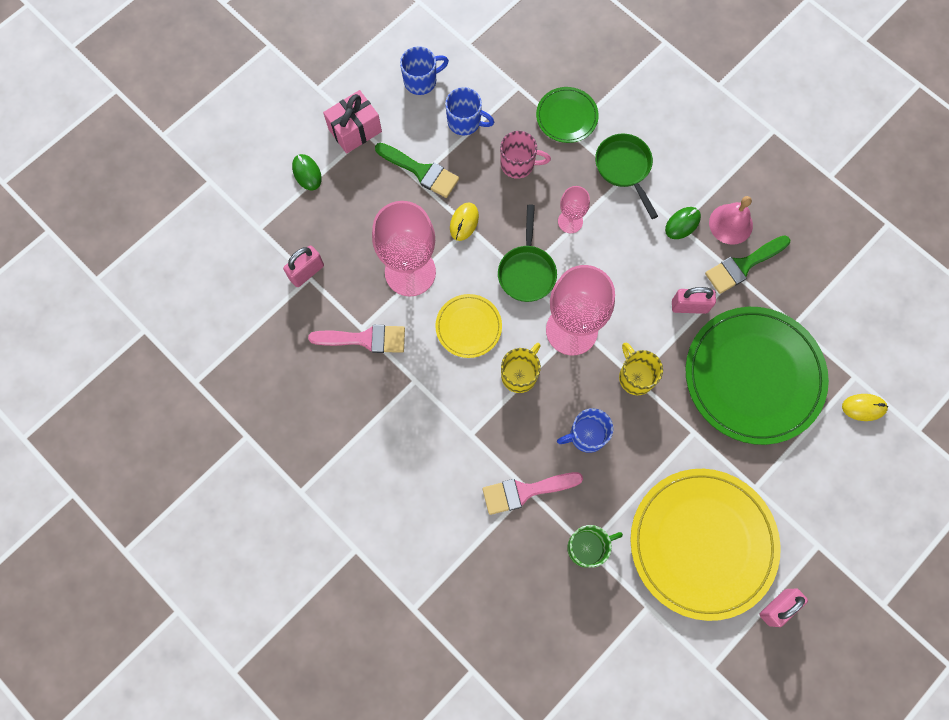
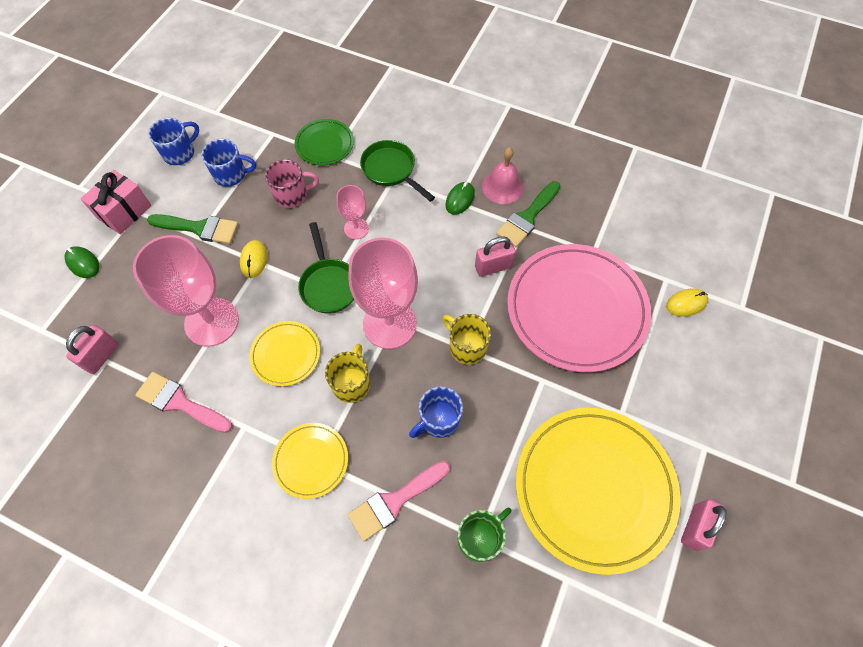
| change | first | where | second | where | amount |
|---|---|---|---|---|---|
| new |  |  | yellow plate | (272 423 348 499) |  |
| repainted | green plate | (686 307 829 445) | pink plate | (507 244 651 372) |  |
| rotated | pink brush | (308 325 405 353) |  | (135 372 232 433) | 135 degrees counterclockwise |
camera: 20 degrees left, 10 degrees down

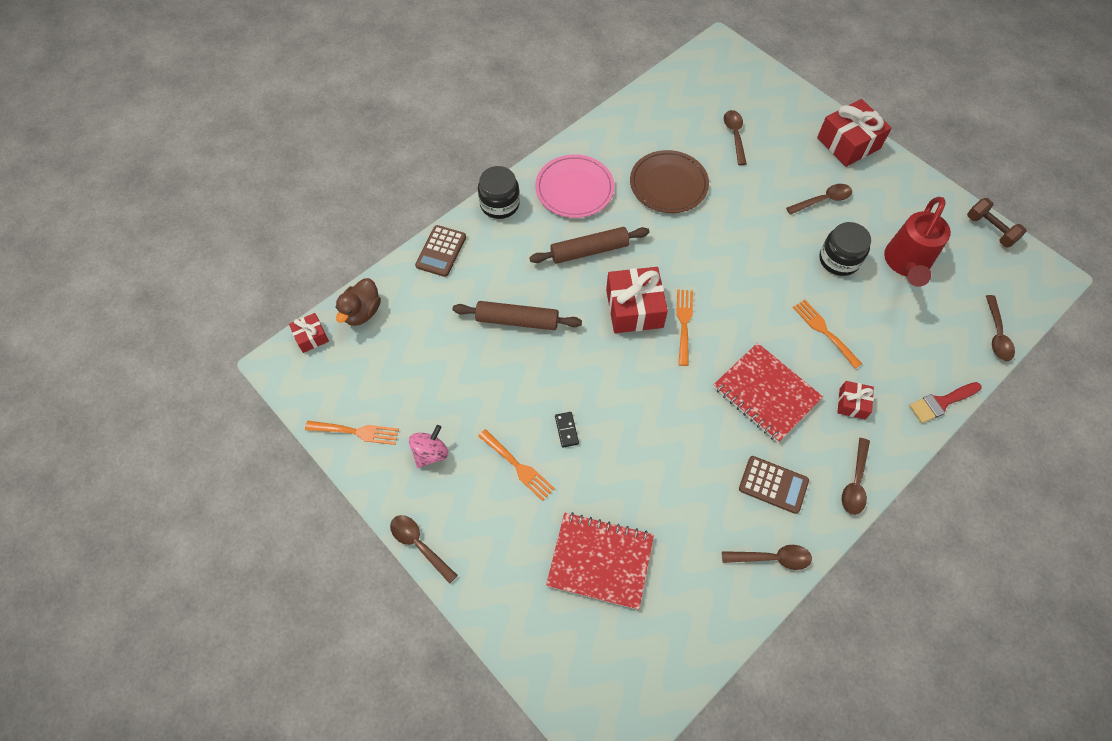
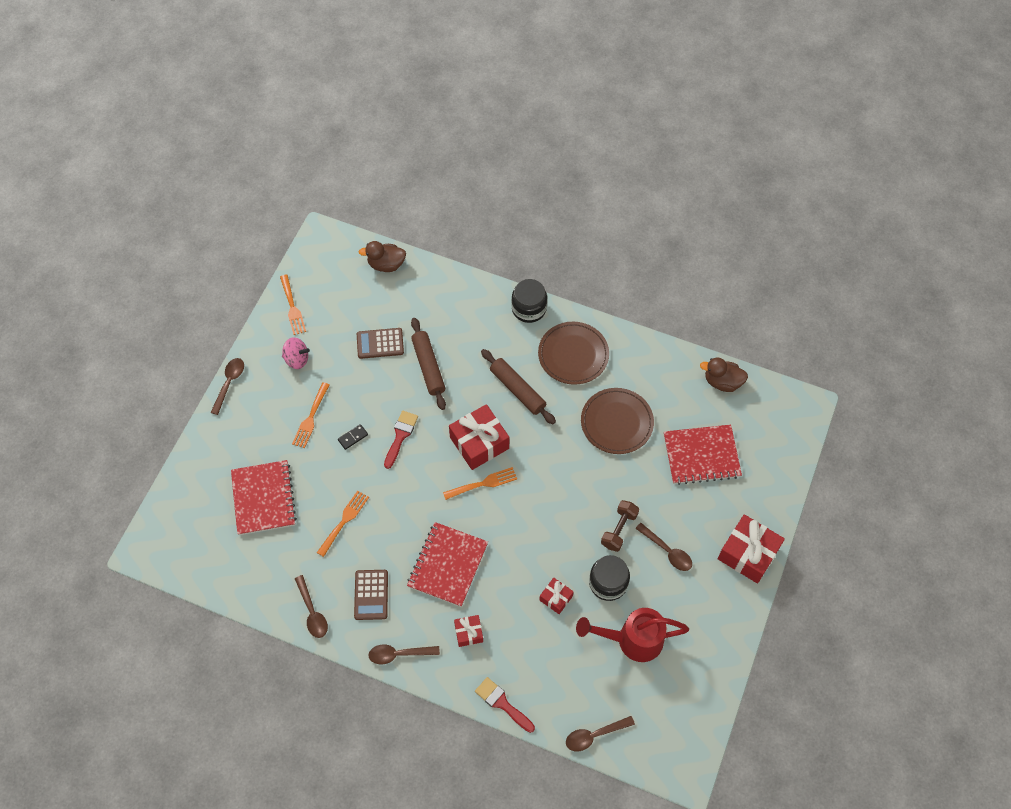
| change | first | where | second | where | amount |
|---|---|---|---|---|---|
| new |  |  | red brush | (384 411 418 469) |  |
| new |  |  | brown duck | (700 358 748 392) |  |
| shifted | red gift | (289 313 329 353) |  | (539 578 574 614) |  |
| shifted | brown calculator | (415 225 466 277) |  | (357 328 404 359) |  |
| shifted | orange fork | (793 300 862 369) |  | (317 491 369 557) |  |
| shifted | brown dumbbell | (967 198 1027 247) |  | (601 500 639 552) |  |
| swapped | brown spoon | (724 110 747 165) | red notebook | (664 425 742 485) |  |
| repainted | pink plate | (535 154 614 218) | brown plate | (538 322 609 385) |  |
camera: 65 degrees right, 0 degrees up

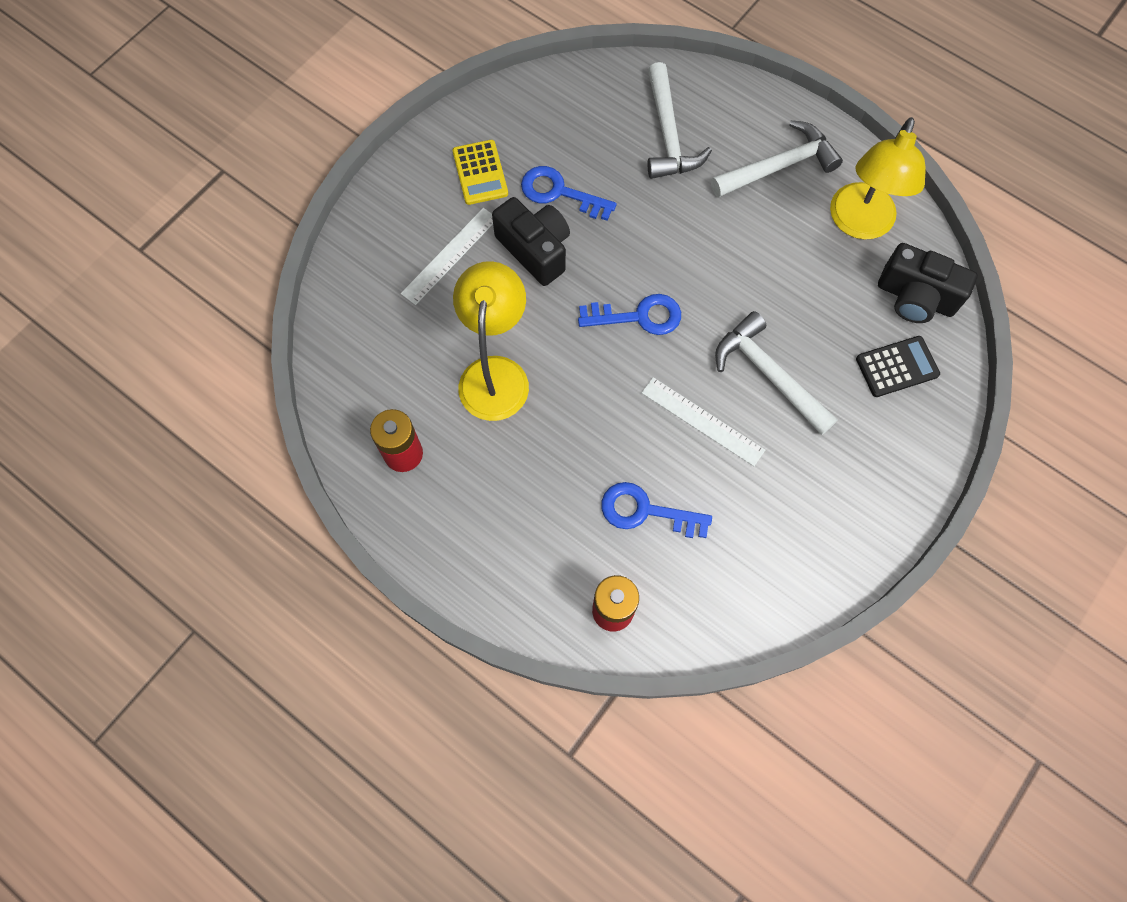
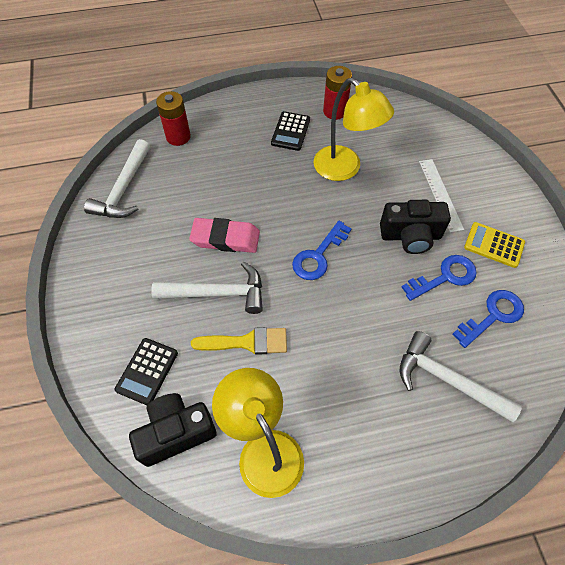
| change | first | where | second | where | amount |
|---|---|---|---|---|---|
| new |  |  | yellow brush | (191 327 287 355) |  |
| new |  |  | black calculator | (271 111 310 151) |  |
| shifted | blue key | (601 482 712 538) |  | (452 290 524 348) |  |
| shifted | white hammer | (711 120 843 197) |  | (84 139 150 218) |  |
| swapped | white ruler | (642 377 765 466) | pink eraser | (189 218 260 253) |  |
camera: 130 degrees right, 10 degrees down

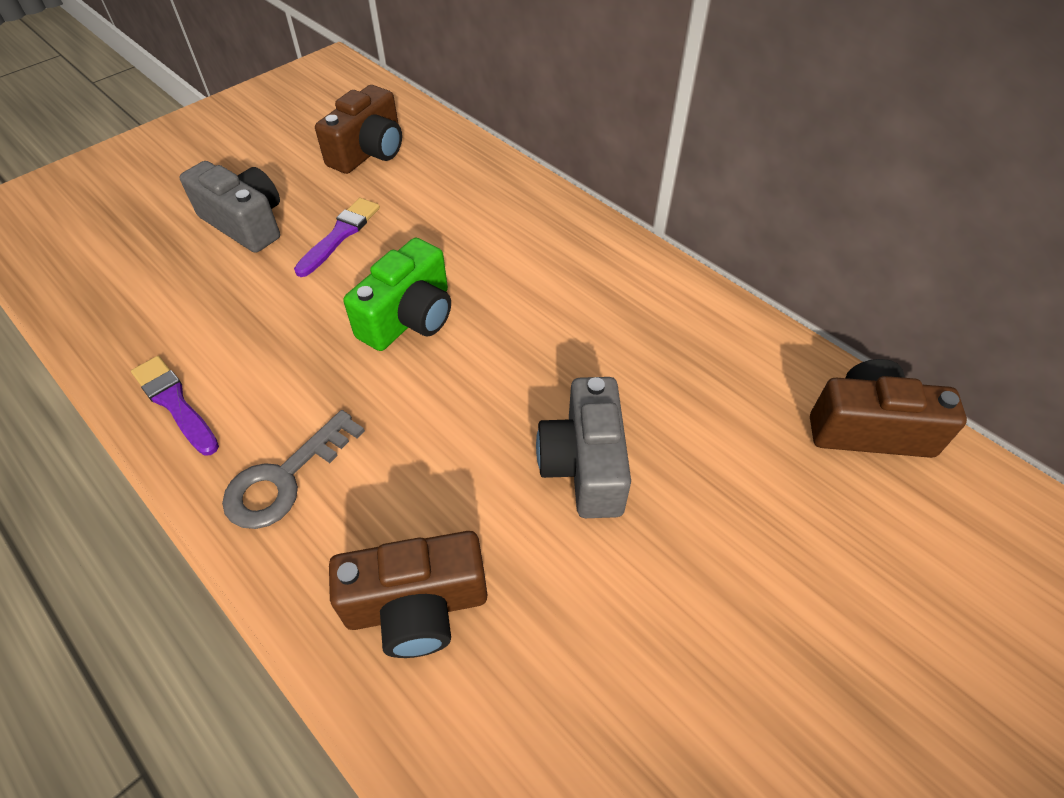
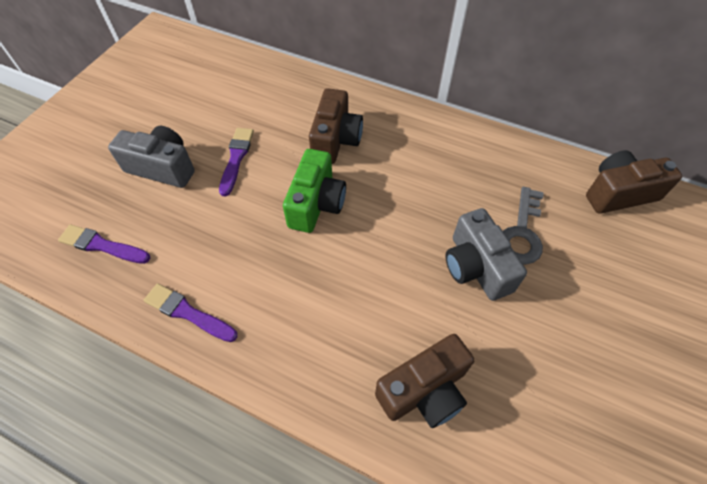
| change | first | where | second | where | amount |
|---|---|---|---|---|---|
| new |  |  | purple brush | (58 225 150 264) |  |
| shifted | grey key | (222 410 365 529) |  | (503 187 544 265) |  |
| shifted | brown camera | (315 85 402 174) |  | (309 88 363 164) |  |
camera: 20 degrees left, 5 degrees up

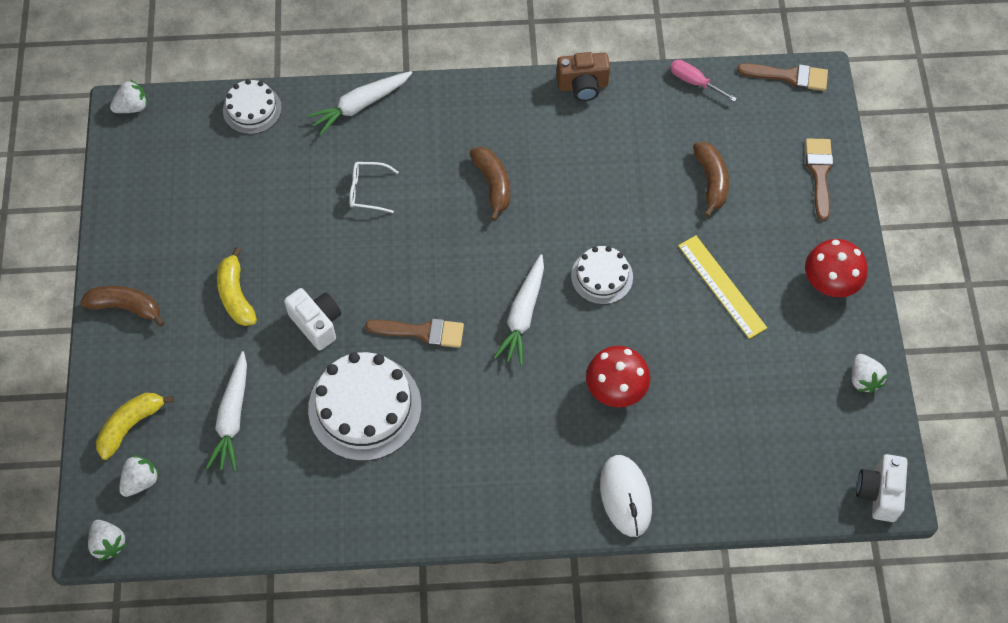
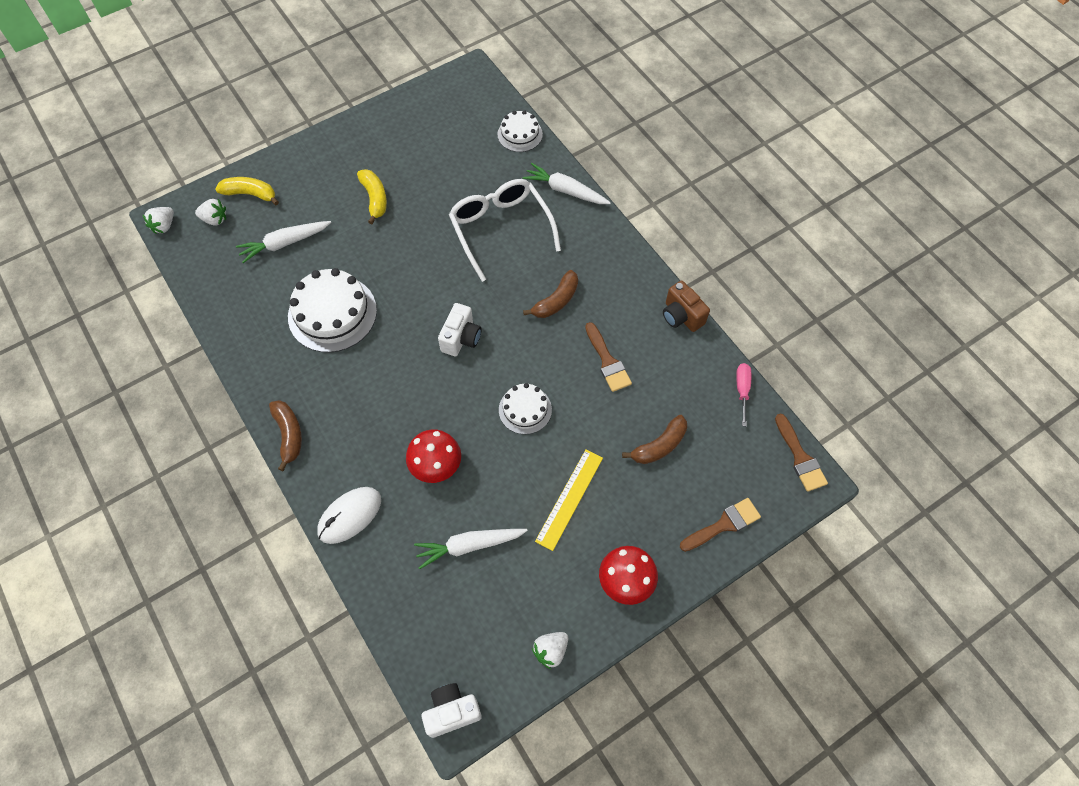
| change | first | where | second | where | amount |
|---|---|---|---|---|---|
| gone | white strawberry | (110 80 148 113) |  |  |  |
| shifted | brown banana | (80 286 165 327) |  | (269 400 302 471) |  |
| shifted | white camera | (284 288 341 351) |  | (438 303 482 356) |  |
| shifted | brown brush | (365 318 464 348) |  | (585 322 632 392) |  |
| shifted | white carrot | (494 254 544 365) |  | (414 529 528 569) |  |
| rotated | yellow banana | (217 247 257 326) |  | (357 169 387 224) | 120 degrees clockwise |
| scaled | white glasses | (349 162 399 213) |  | (449 179 561 282) | x2.22 |
camera: 60 degrees right, 0 degrees up

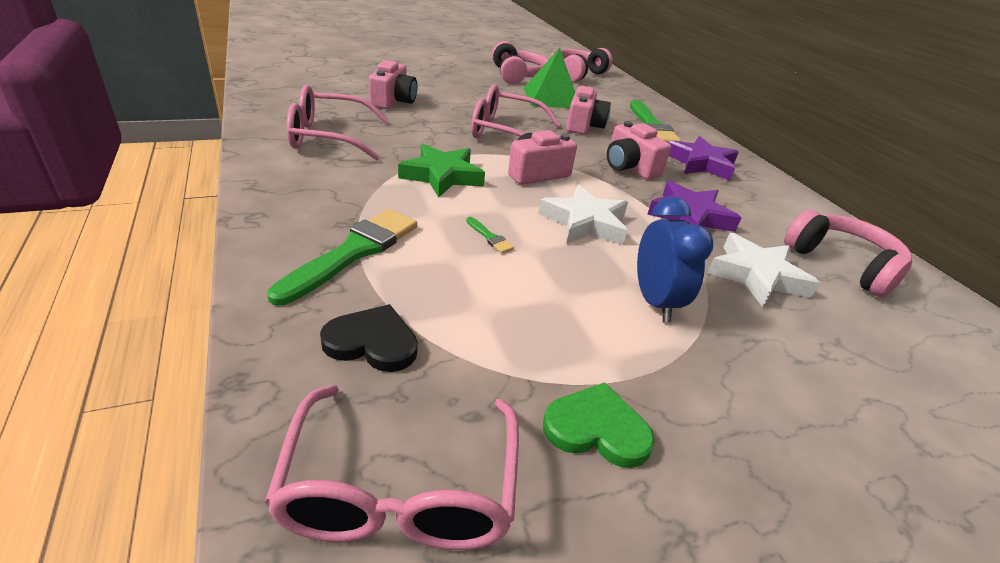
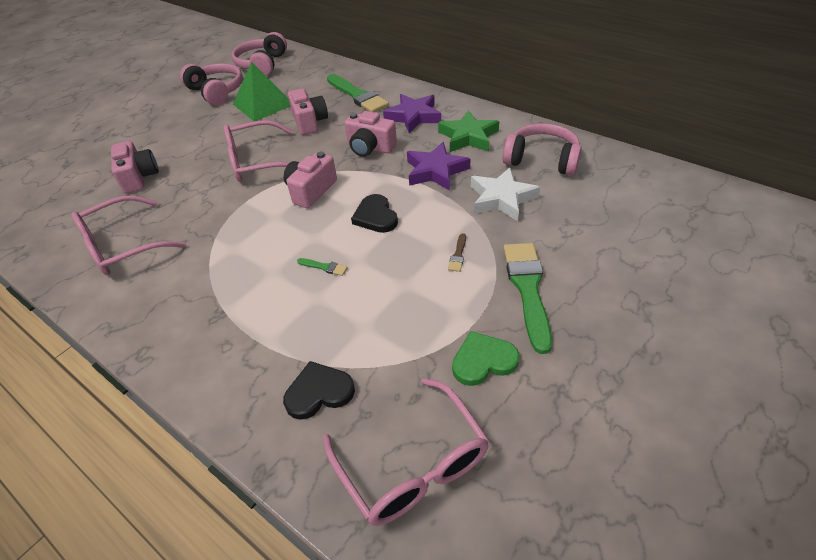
| change | first | where | second | where | amount |
|---|---|---|---|---|---|
| shifted | green brush | (267 209 417 305) |  | (503 243 552 354) |  |
| shifted | green star | (398 144 485 198) |  | (438 110 499 152) |  |
| swapped | white star | (538 185 628 245) | black heart | (351 194 398 233) |  |
| swapped | blue clock | (637 196 713 322) | brown brush | (448 233 466 272) |  |
camera: 25 degrees left, 10 degrees up

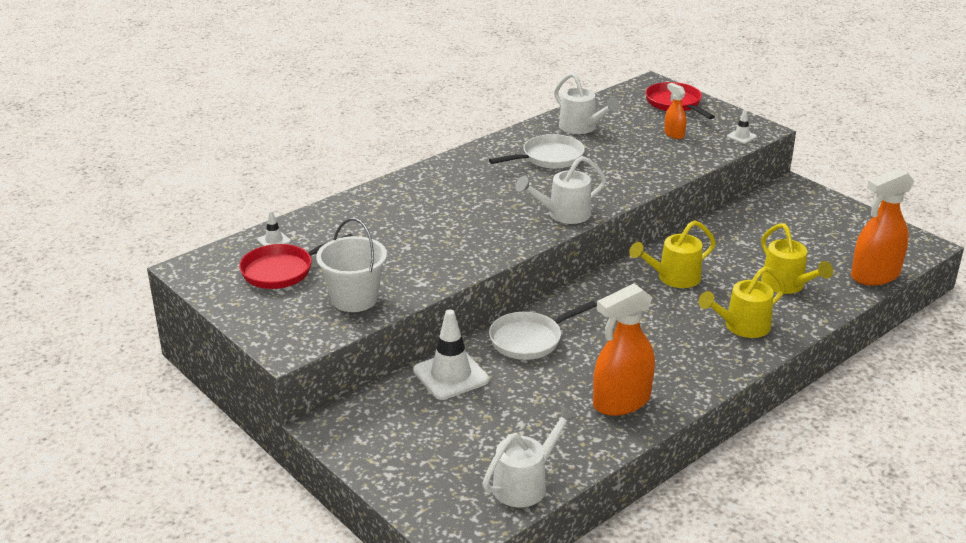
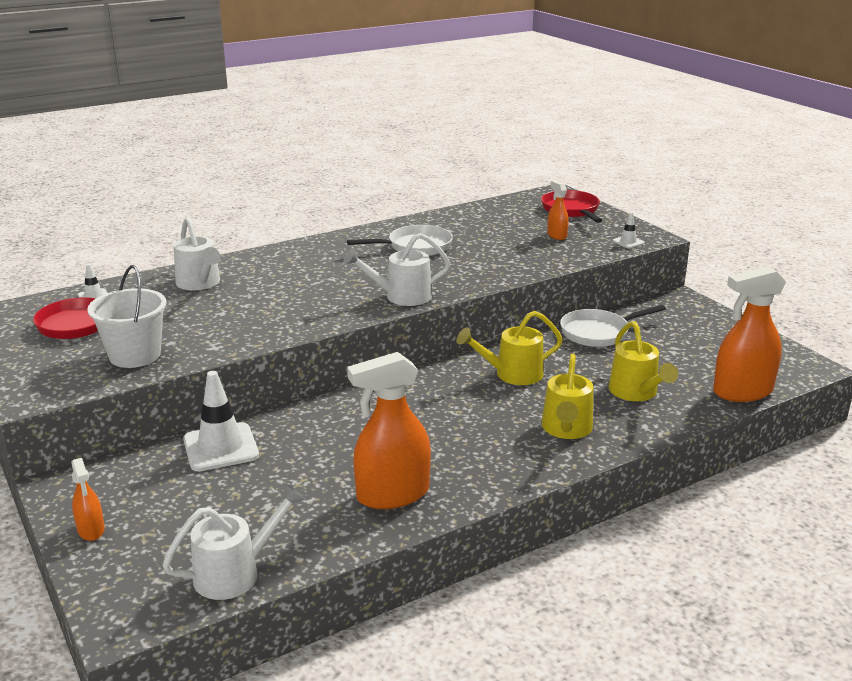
| change | first | where | second | where | amount |
|---|---|---|---|---|---|
| new |  |  | orange spray bottle | (71 458 105 541) |  |
| shifted | white pan | (489 301 597 360) |  | (560 305 666 347) |  |
| shifted | white watering can | (554 72 620 134) |  | (174 217 220 290) |  |
| rotated | yellow watering can | (698 266 785 338) |  | (542 354 593 439) | 60 degrees counterclockwise |
camera: 10 degrees right, 5 degrees down

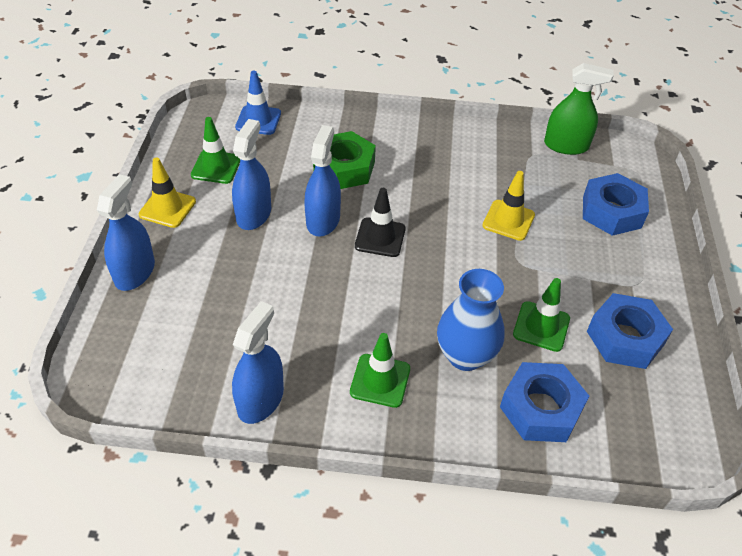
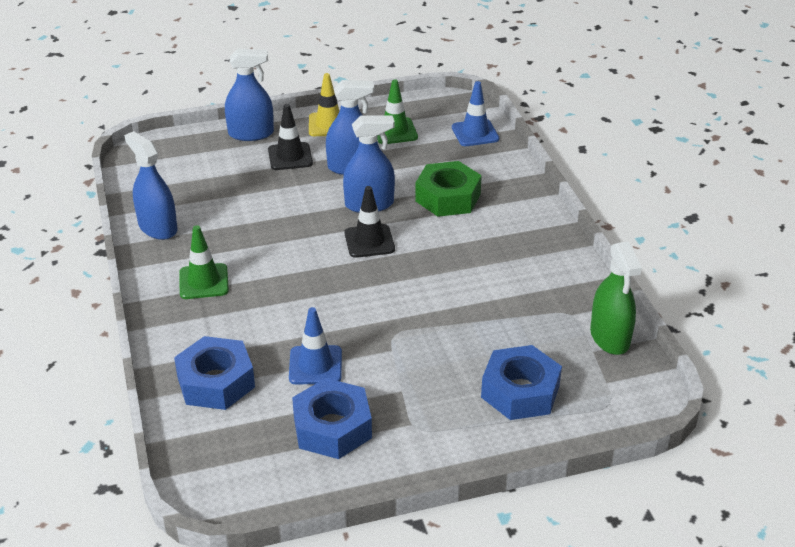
| change | first | where | second | where | amount |
|---|---|---|---|---|---|
| gone | blue vase | (437 269 505 371) |  |  |  |
| gone | yellow traffic cone | (482 171 535 241) |  |  |  |
| new |  |  | black traffic cone | (268 104 313 170) |  |
| repainted | green traffic cone | (513 278 570 352) | blue traffic cone | (289 307 342 385) |  |
| rotated | blue spray bottle | (232 301 284 424) |  | (124 131 177 240) | 135 degrees counterclockwise |
camera: 70 degrees right, 10 degrees down

